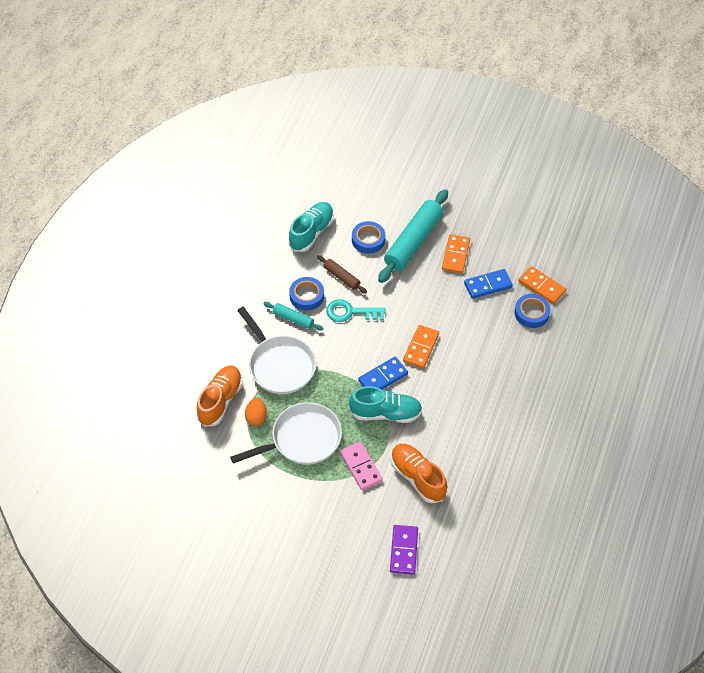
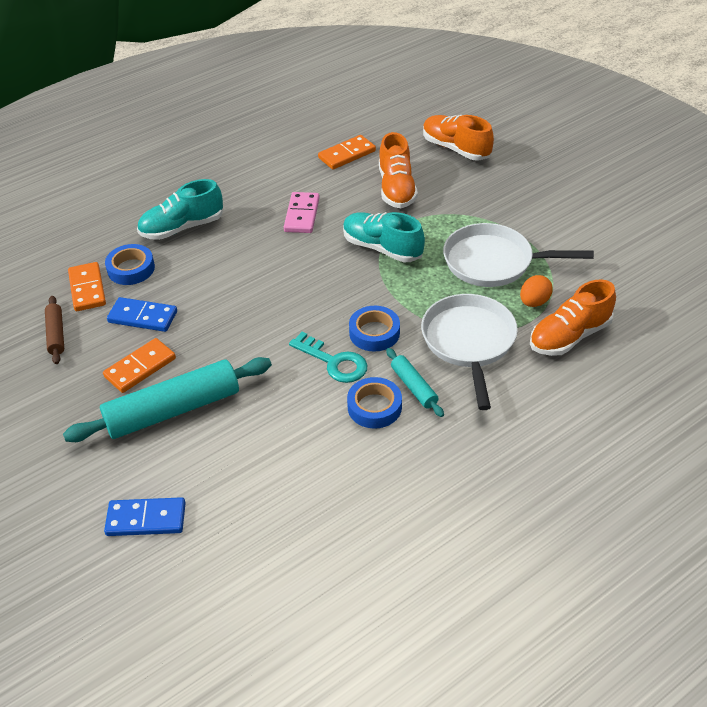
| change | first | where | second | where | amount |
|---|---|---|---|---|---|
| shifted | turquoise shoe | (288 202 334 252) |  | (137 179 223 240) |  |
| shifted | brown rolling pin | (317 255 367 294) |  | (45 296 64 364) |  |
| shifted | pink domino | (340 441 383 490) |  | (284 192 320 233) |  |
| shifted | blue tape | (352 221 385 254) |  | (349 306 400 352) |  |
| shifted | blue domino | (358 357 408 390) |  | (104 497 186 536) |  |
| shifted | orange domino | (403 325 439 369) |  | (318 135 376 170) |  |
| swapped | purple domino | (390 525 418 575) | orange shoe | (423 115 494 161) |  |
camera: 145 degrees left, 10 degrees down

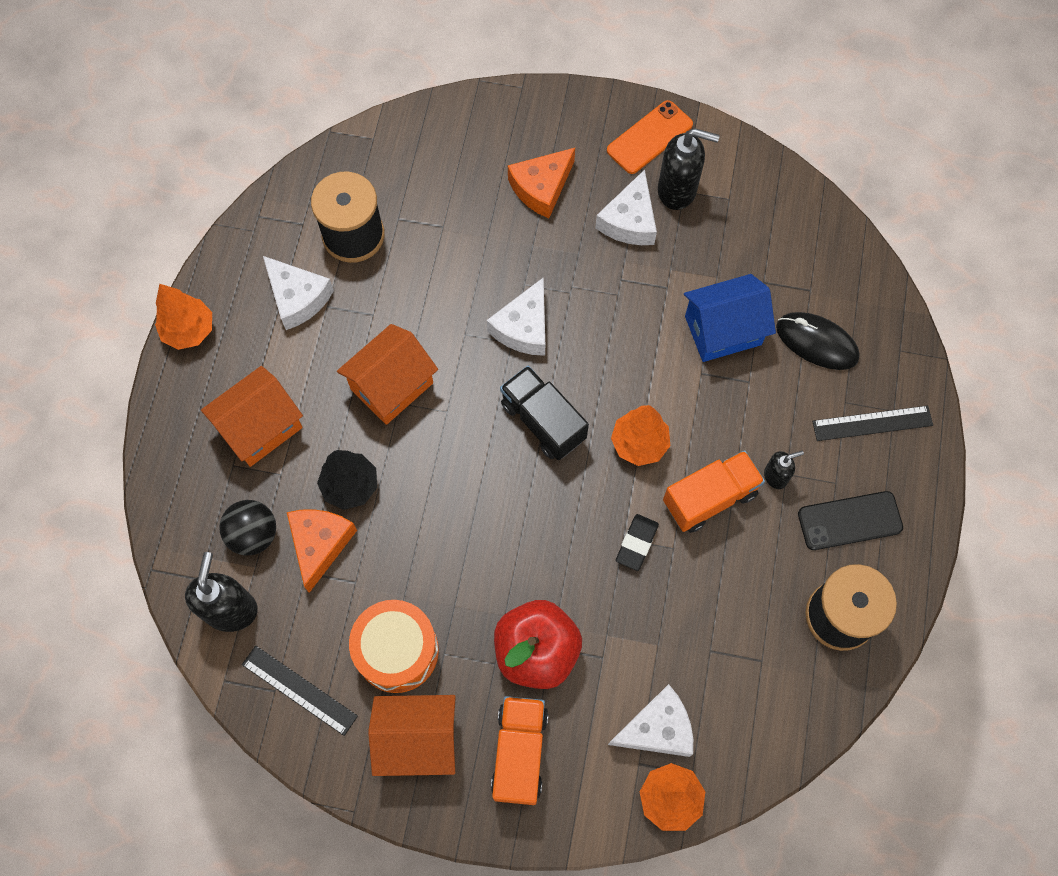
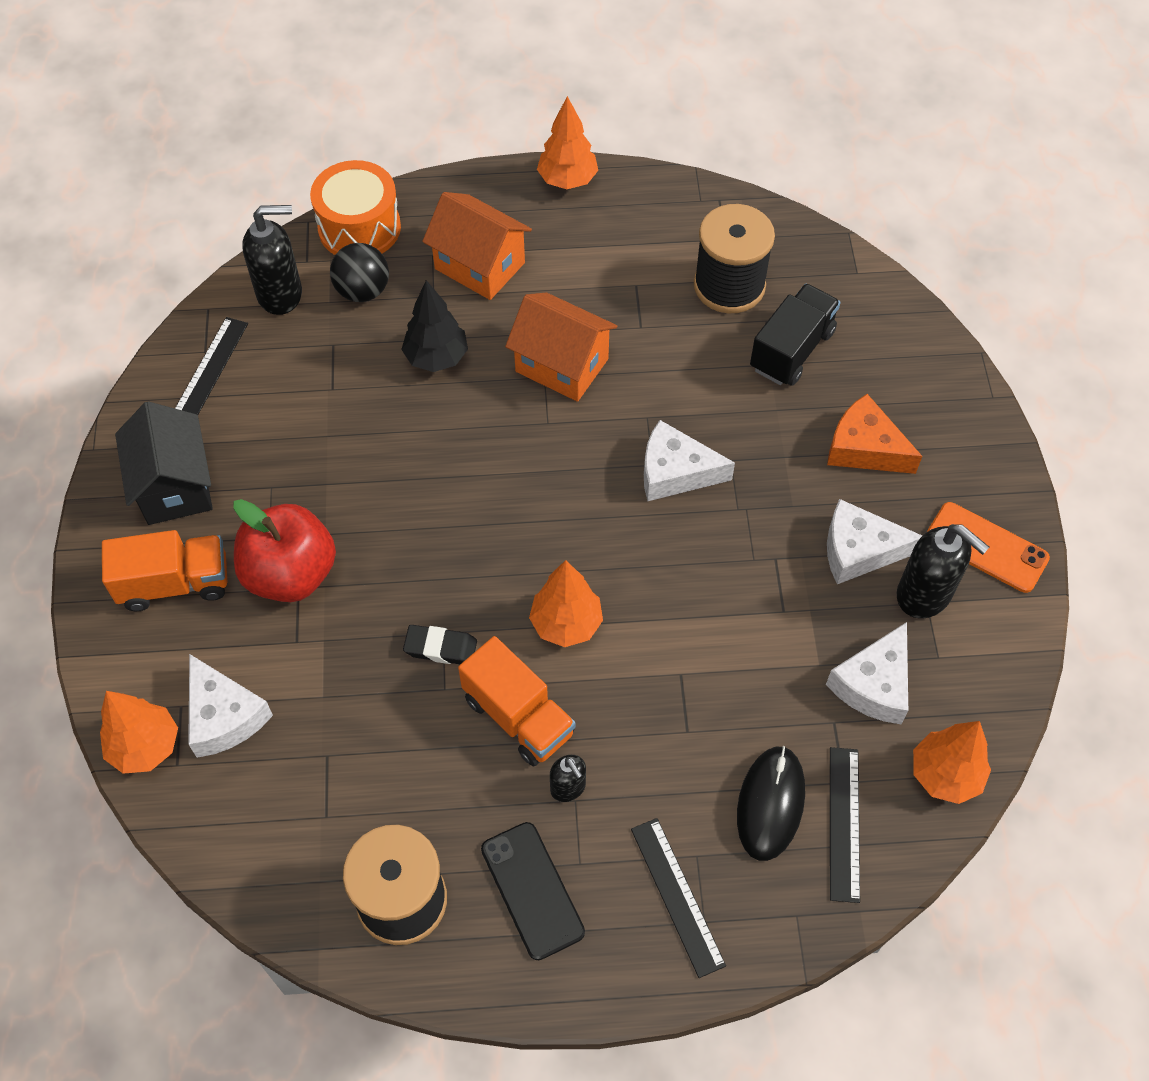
| change | first | where | second | where | amount |
|---|---|---|---|---|---|
| gone | orange cheese | (287 509 357 593) |  |  |  |
| gone | blue house | (684 274 776 362) |  |  |  |
| new |  |  | black ruler | (830 747 860 903) |  |
| new |  |  | orange tree | (913 721 991 804) |  |
| shifted | white cheese | (263 256 334 330) |  | (826 622 908 724) |  |
| shifted | orange drum | (349 600 439 693) |  | (310 160 401 255) |  |
| shifted | black truck | (500 366 589 460) |  | (750 284 841 386) |  |
| repainted | orange house | (368 695 456 776) | black house | (115 401 213 525) |  |
| rotated | black soap dispenser | (658 128 720 210) |  | (897 524 989 619) | 45 degrees counterclockwise |
camera: 75 degrees right, 10 degrees down

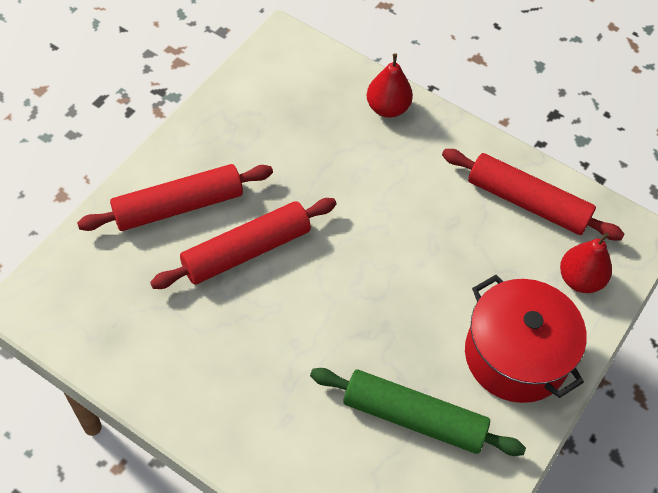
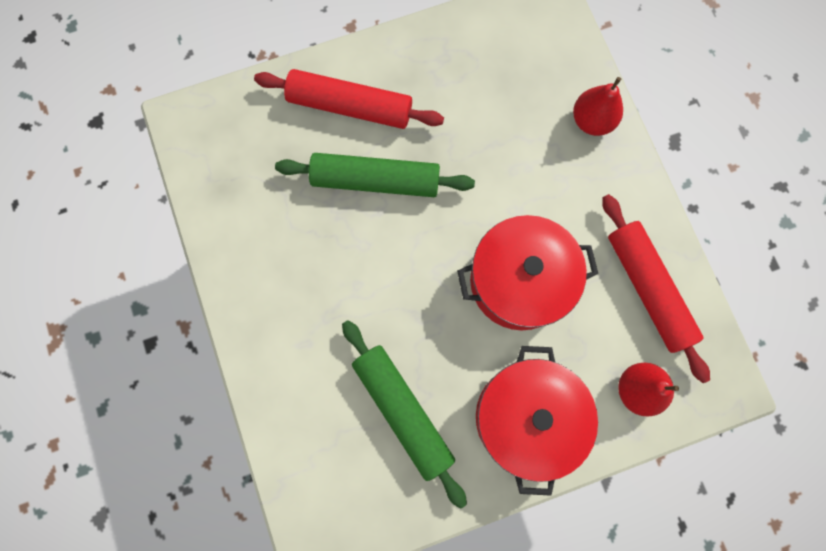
| change | first | where | second | where | amount |
|---|---|---|---|---|---|
| new |  |  | red pot | (457 215 598 330) |  |
| repainted | red rolling pin | (150 198 337 289) | green rolling pin | (275 153 475 197) |  |
camera: 40 degrees right, 20 degrees up

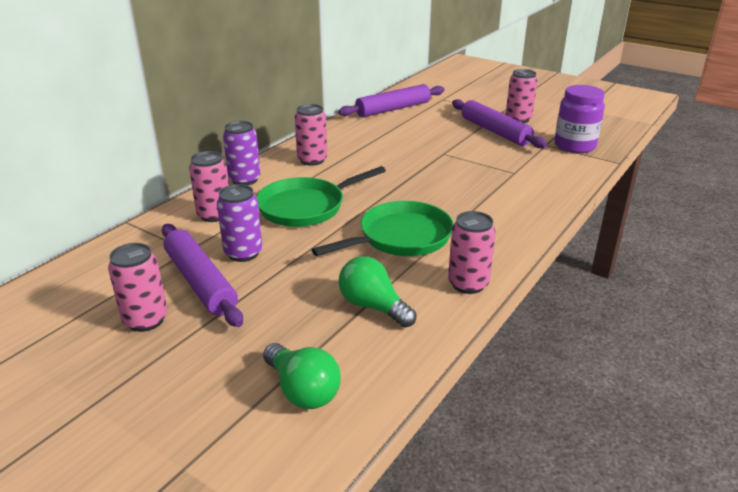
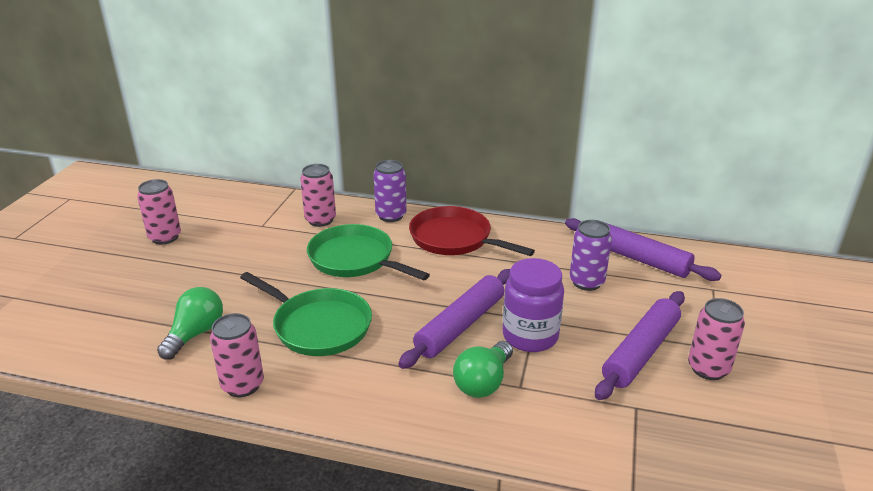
| change | first | where | second | where | amount |
|---|---|---|---|---|---|
| shifted | purple rolling pin | (162 224 243 327) |  | (398 269 510 369) |  |
| shifted | purple can | (217 184 262 262) |  | (569 220 612 291) |  |
| shifted | green light bulb | (263 343 341 409) |  | (453 341 513 398) |  |
| shifted | purple jar | (554 85 605 153) |  | (503 258 564 352) |  |
| swapped | pink can | (295 104 327 166) | red pan | (409 206 535 256) |  |
camera: 70 degrees right, 0 degrees up

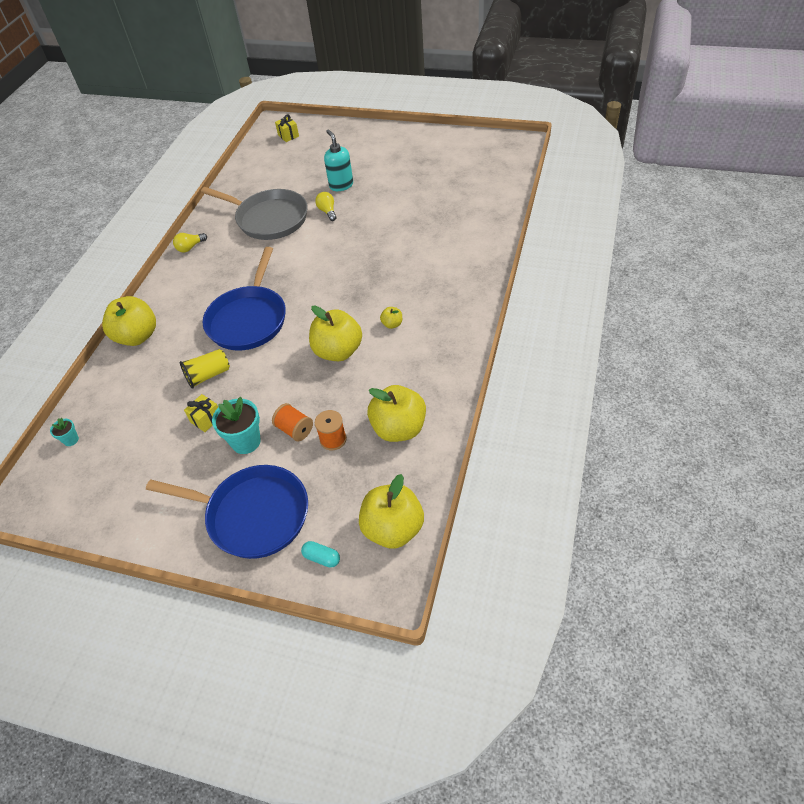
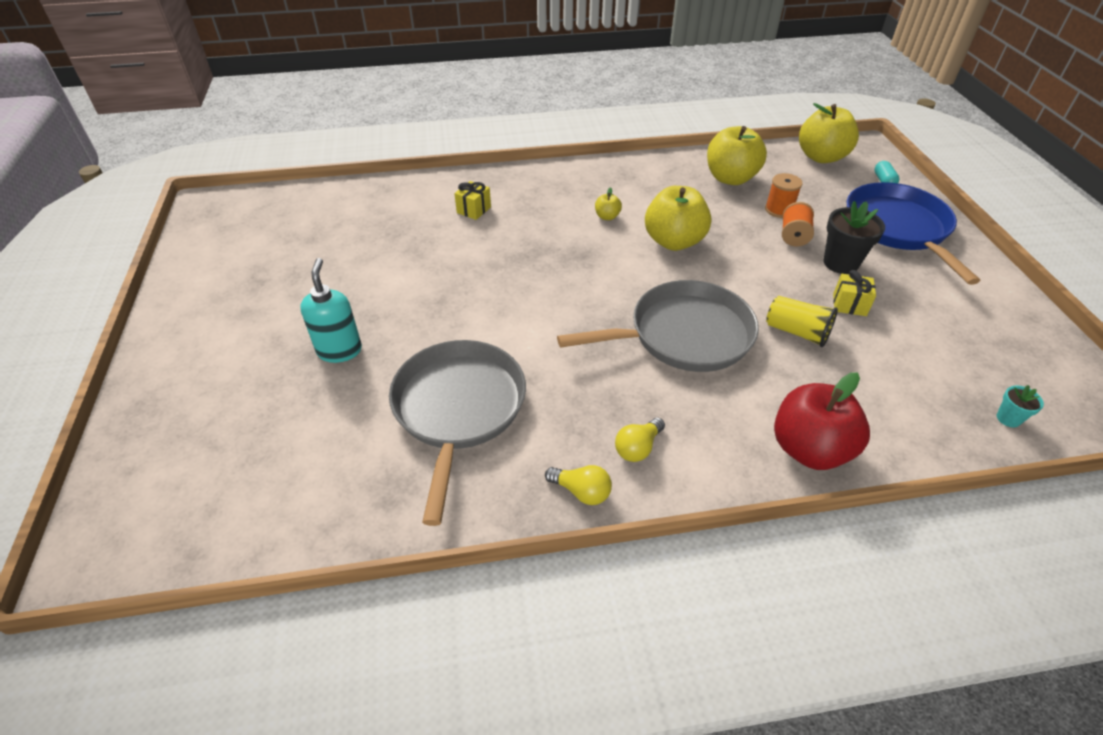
| change | first | where | second | where | amount |
|---|---|---|---|---|---|
| shifted | yellow gift | (275 114 299 142) |  | (454 181 491 220) |  |
| shifted | yellow light bulb | (315 192 337 221) |  | (615 418 665 462) |  |
| repainted | yellow apple | (102 296 156 346) | red apple | (774 372 870 470) |  |
| repainted | blue pan | (203 247 286 350) | grey pan | (557 280 759 372) |  |
| repainted | turquoise flower pot | (212 397 261 454) | black flower pot | (823 201 885 274) |  |
| rotated | turquoise soap dispenser | (324 130 353 191) |  | (300 258 362 363) | 135 degrees clockwise |
camera: 120 degrees left, 5 degrees down

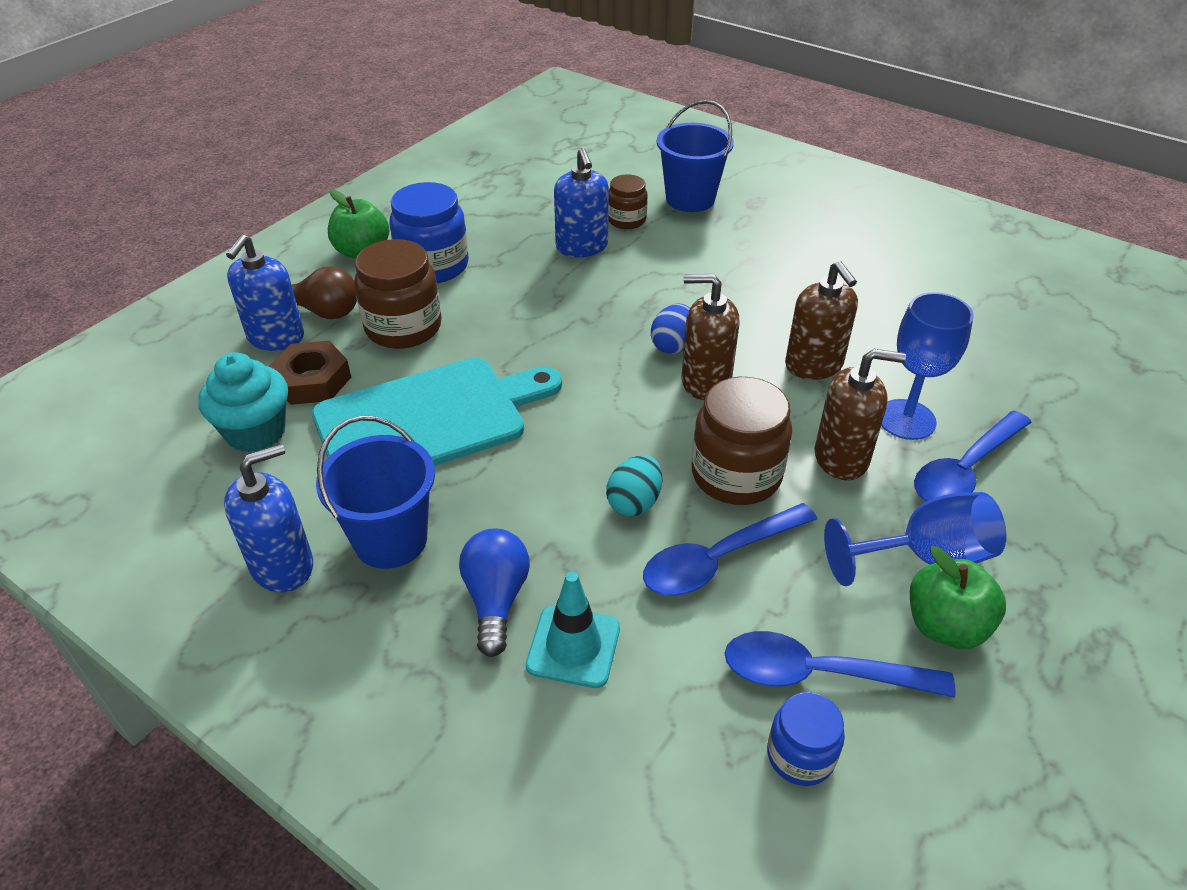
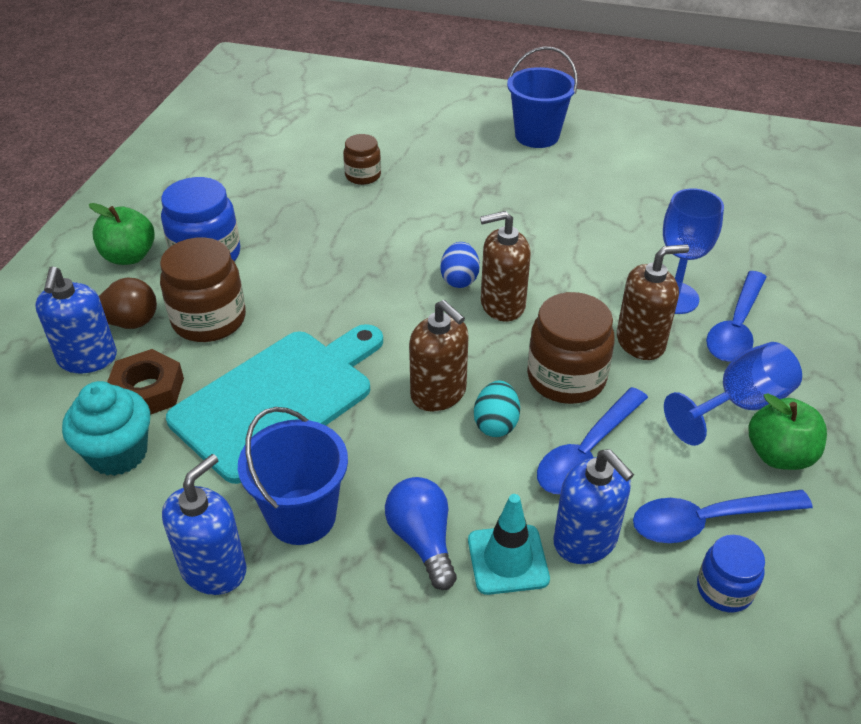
| change | first | where | second | where | amount |
|---|---|---|---|---|---|
| shifted | blue soap dispenser | (554 148 609 257) |  | (553 449 634 564) |  |
| shifted | blue bucket | (657 100 734 212) |  | (507 46 578 148) |  |
| shifted | brown soap dispenser | (785 261 858 380) |  | (409 300 469 412) |  |
camera: 20 degrees left, 0 degrees up

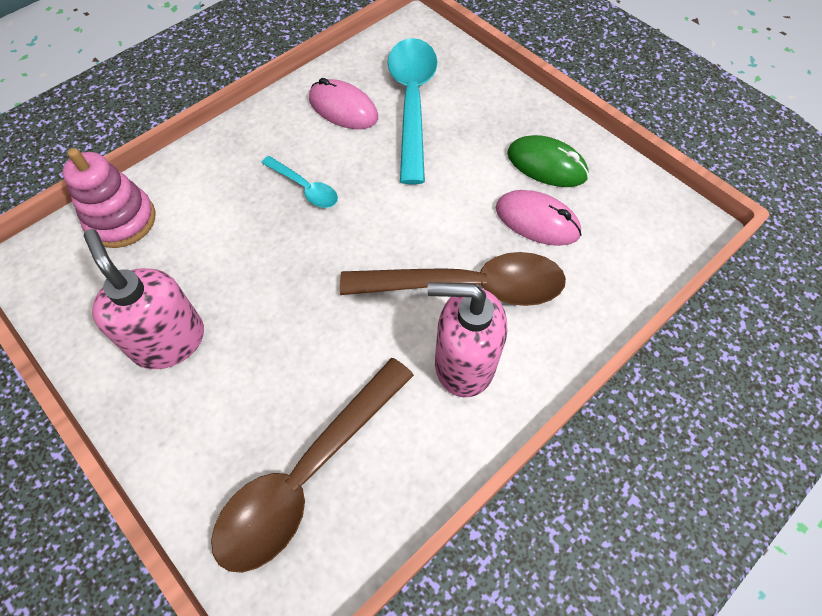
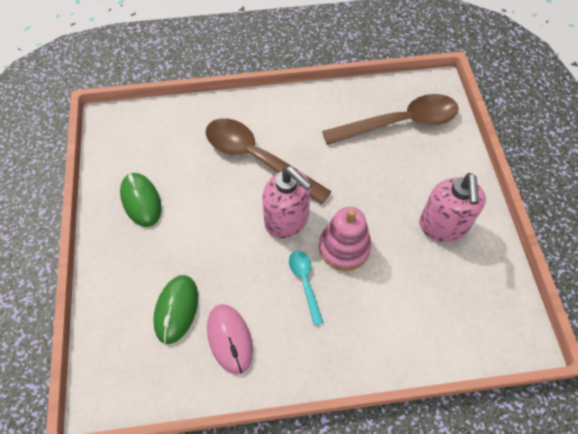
| change | first | where | second | where | amount |
|---|---|---|---|---|---|
| gone | pink mouse | (495 190 582 246) |  |  |  |
| shifted | pink stacking toy | (62 148 155 248) |  | (319 207 372 271) |  |
| shifted | pink soap dispenser | (428 282 507 397) |  | (262 166 312 238) |  |
| swapped | turquoise spoon | (388 38 437 184) | green mouse | (153 275 198 344) |  |
camera: 145 degrees left, 0 degrees up

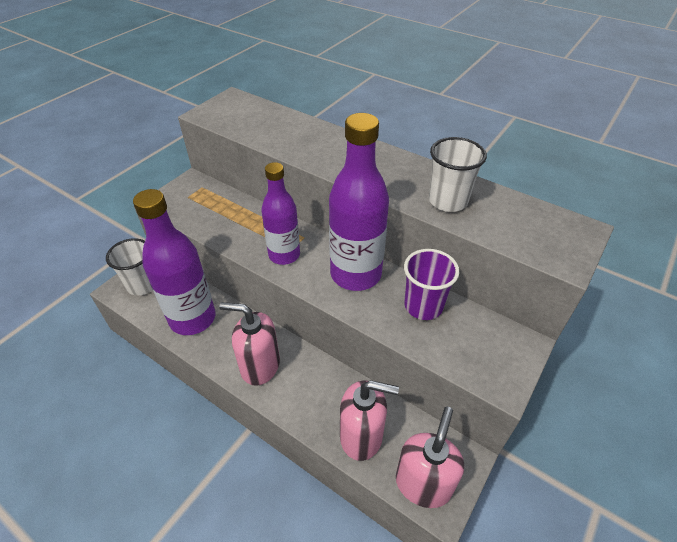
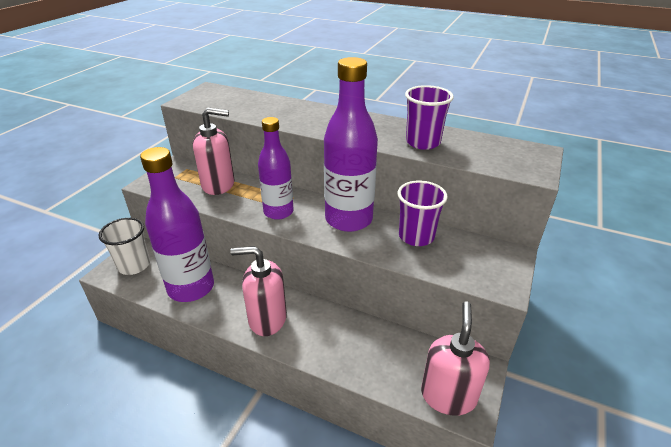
| change | first | where | second | where | amount |
|---|---|---|---|---|---|
| shifted | pink soap dispenser | (340 380 399 461) |  | (193 107 234 195) |  |
| repainted | white cup | (429 137 487 212) | purple cup | (405 85 454 150) |  |
camera: 10 degrees left, 10 degrees down

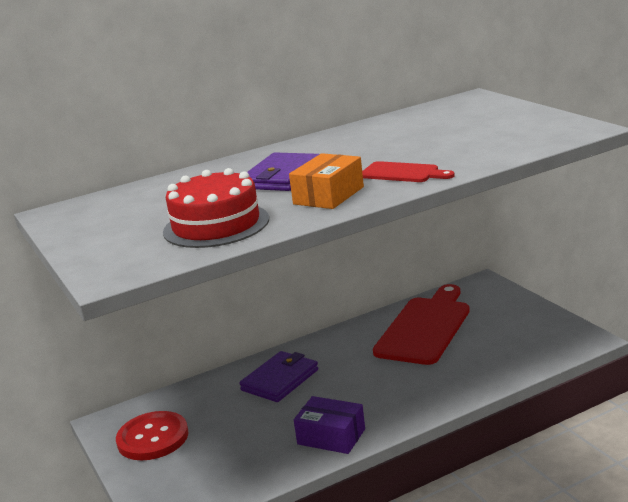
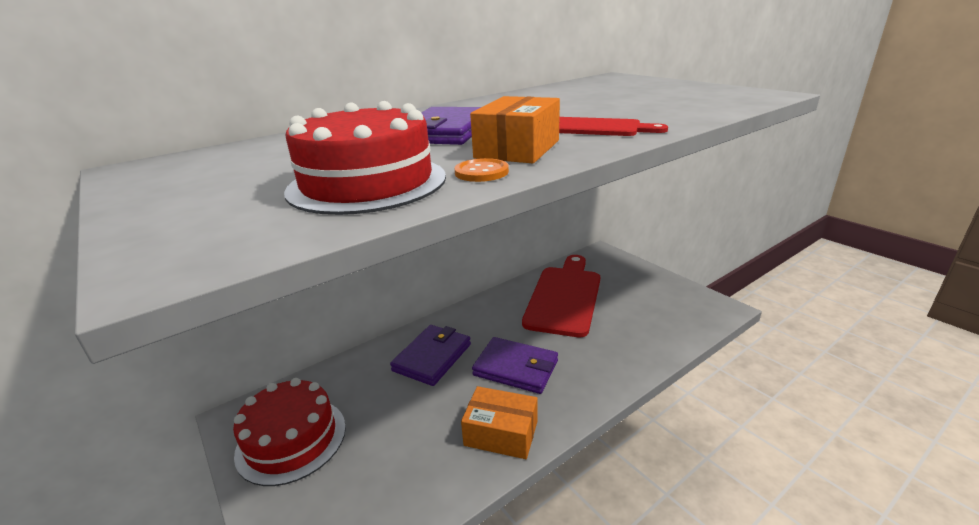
| change | first | where | second | where | amount |
|---|---|---|---|---|---|
| new |  |  | orange button | (454 158 509 182) |  |
| new |  |  | purple wallet | (472 337 558 394) |  |
| swapped | red button | (116 411 189 460) | red cake | (233 378 346 486) |  |
| repainted | purple box | (294 396 365 454) | orange box | (461 386 537 459) |  |
camera: 10 degrees left, 5 degrees up

